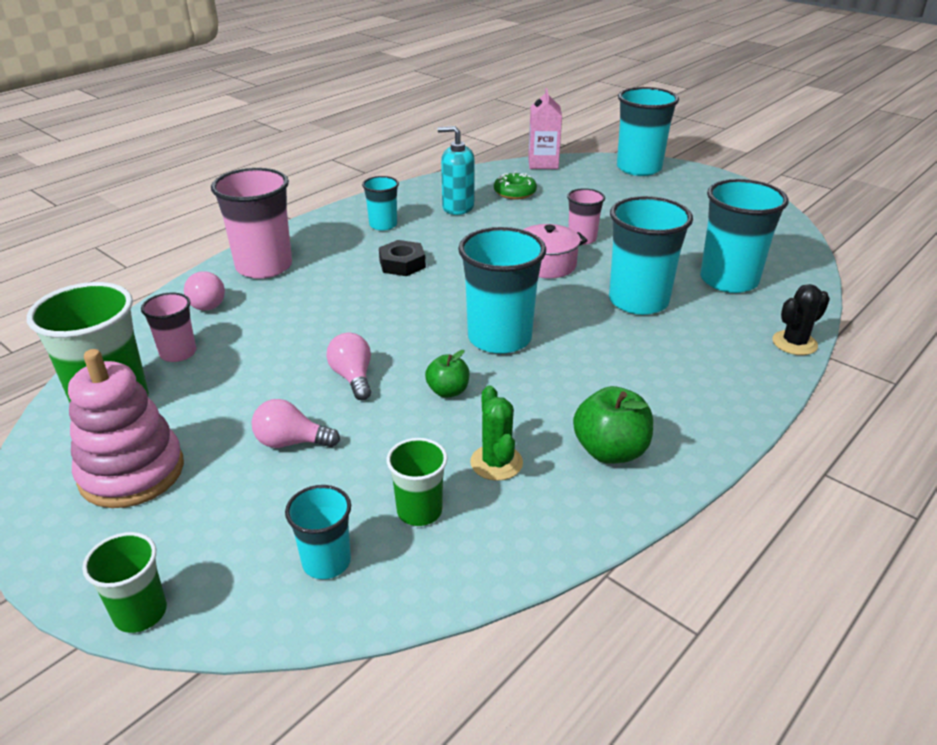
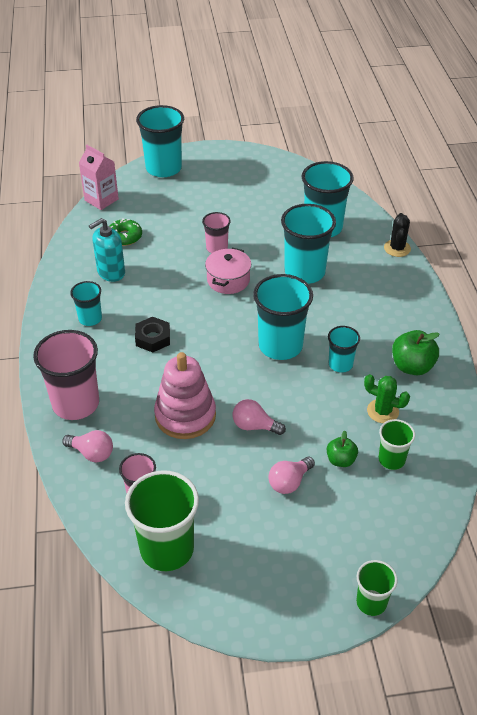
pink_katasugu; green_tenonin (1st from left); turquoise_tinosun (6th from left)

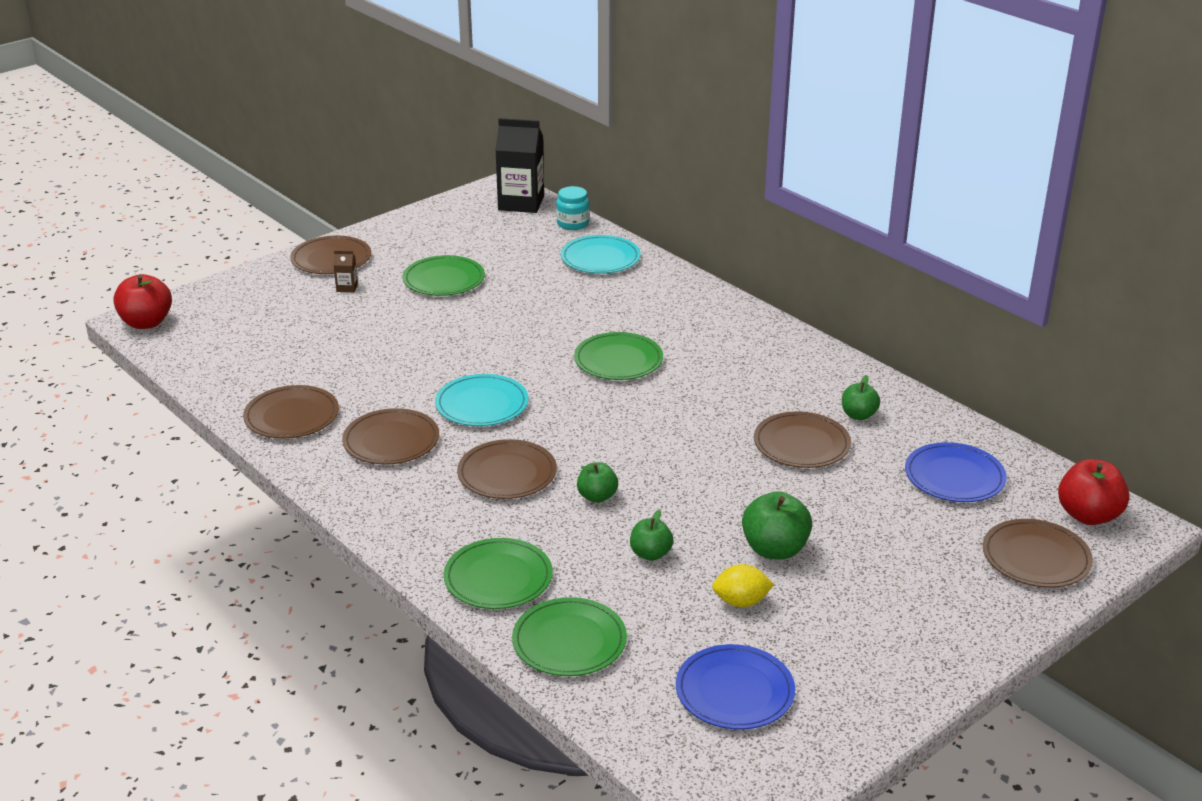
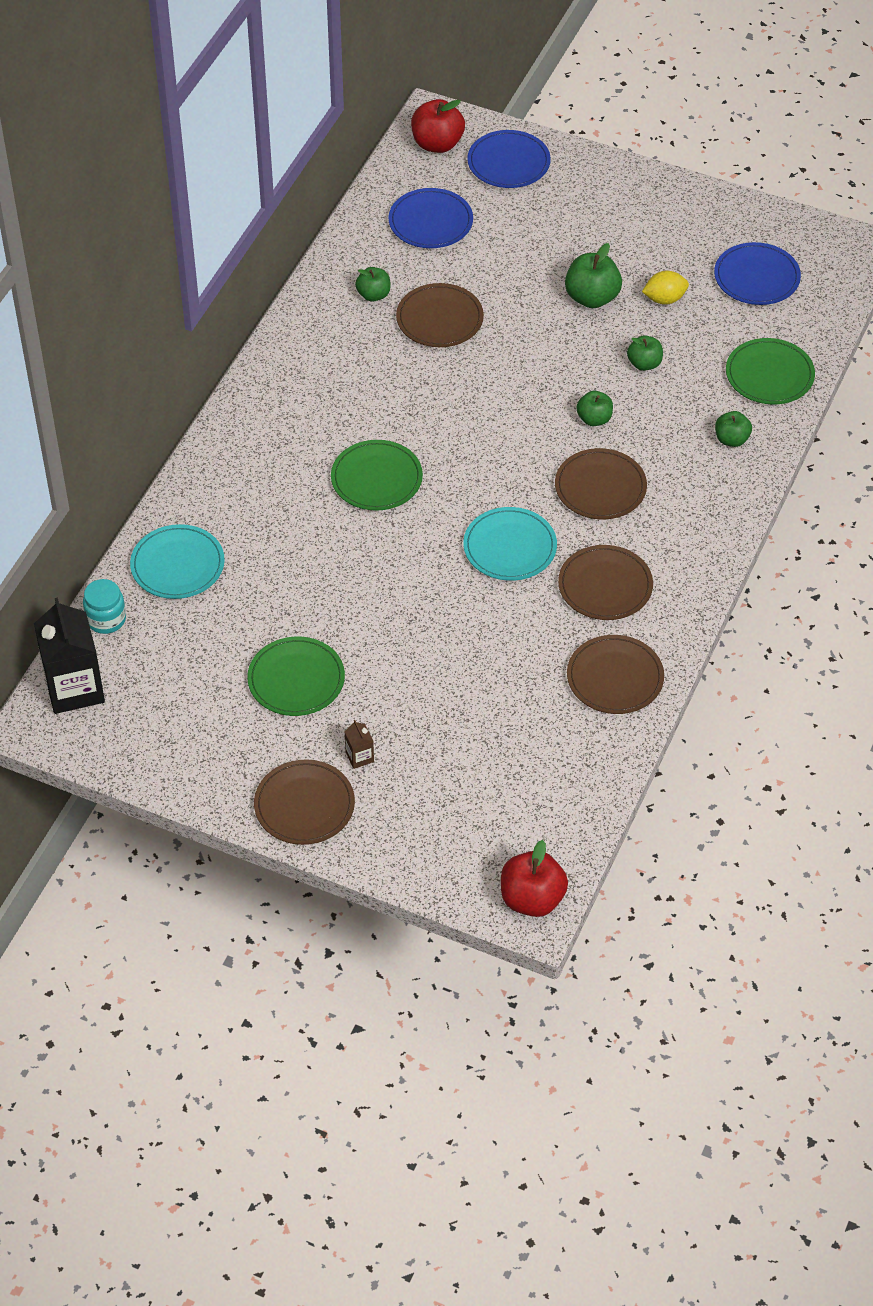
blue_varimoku (2nd from left); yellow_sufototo; green_tenonin (5th from left)

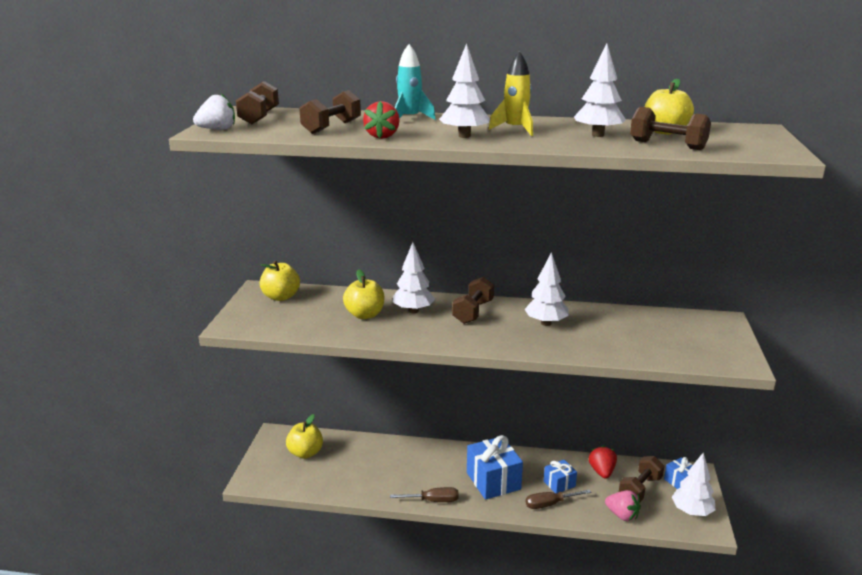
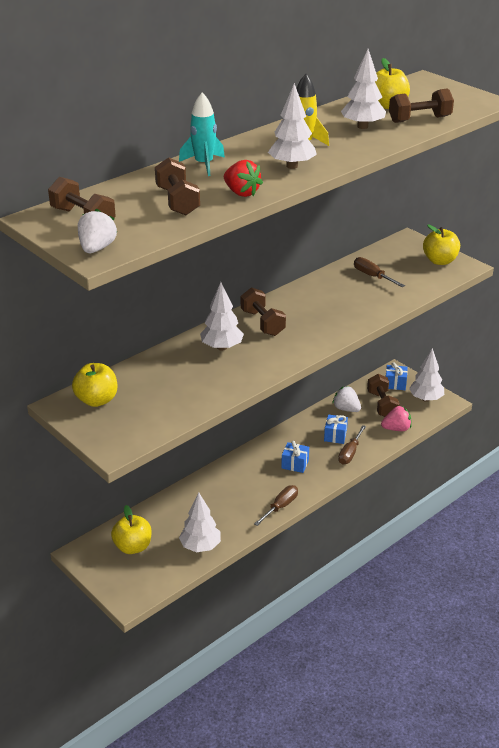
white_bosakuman (1st from left); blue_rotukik (1st from left); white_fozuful (2nd from left); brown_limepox (3rd from left); yellow_tenonin (4th from left)

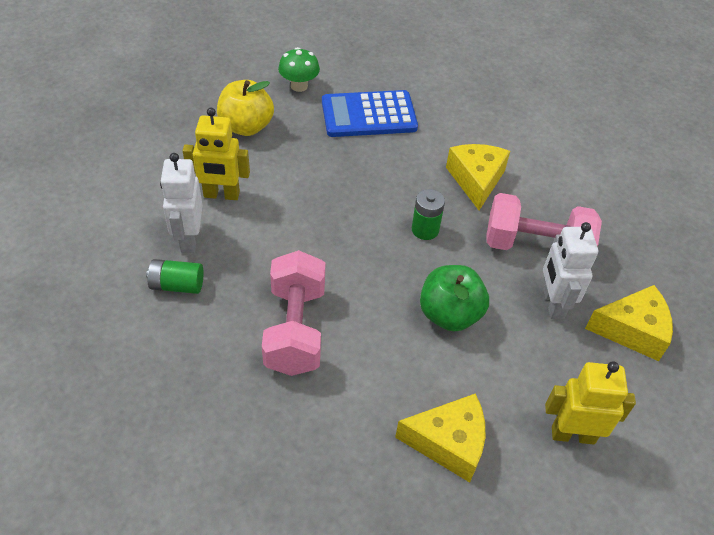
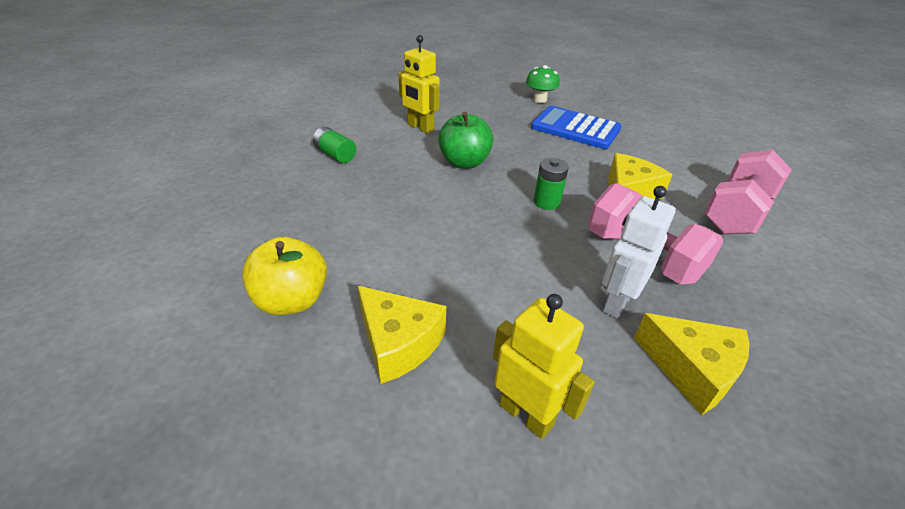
yellow_tenonin; green_tenonin; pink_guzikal (2nd from left); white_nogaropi (1st from left in the first image)

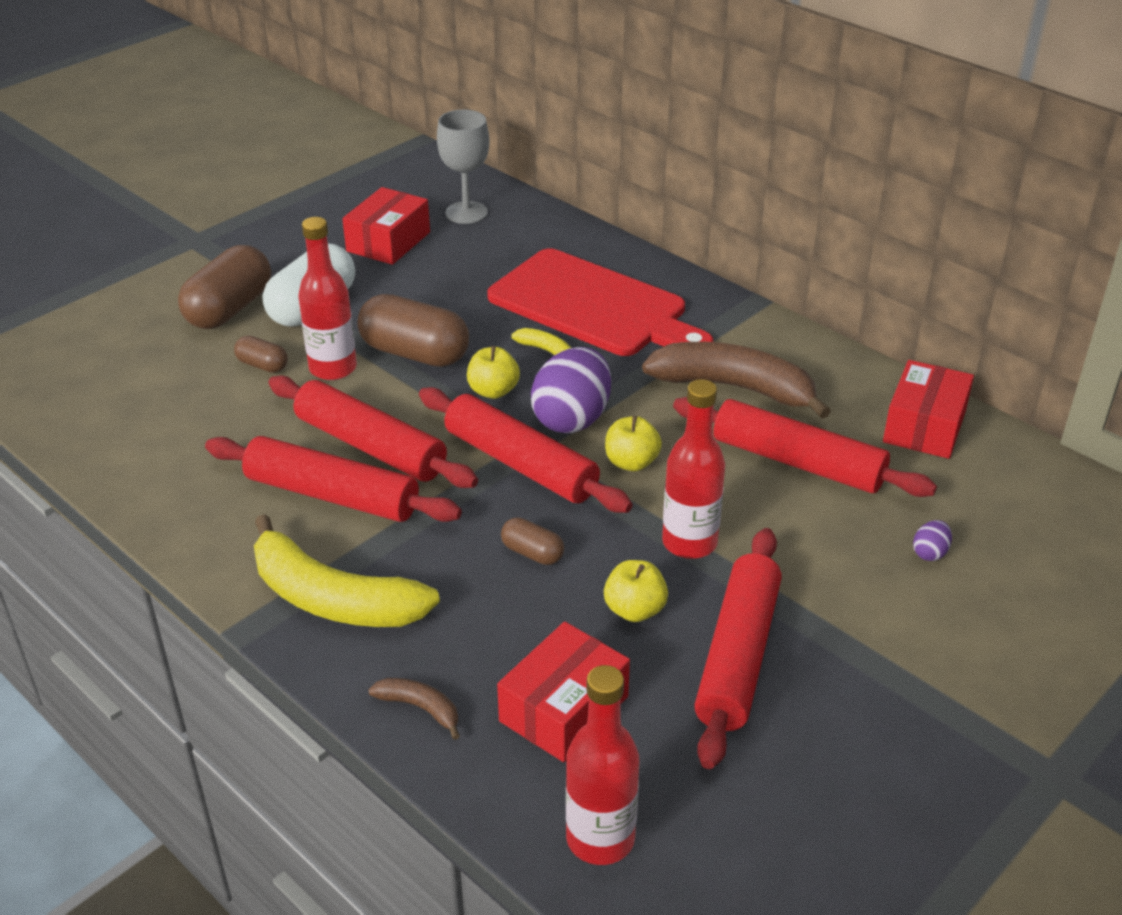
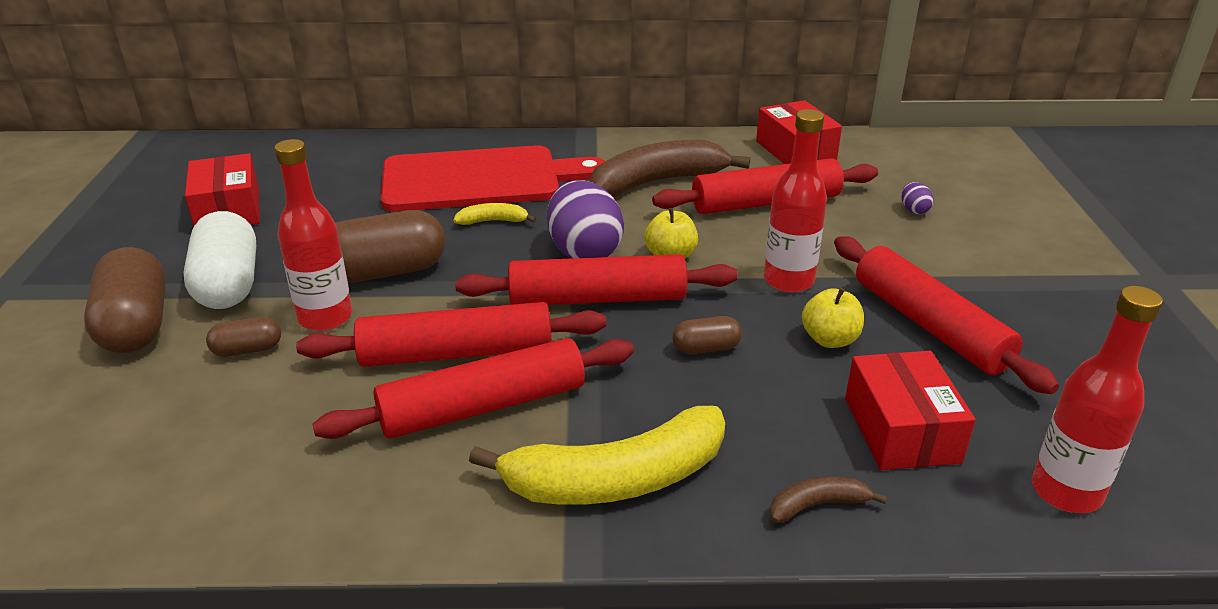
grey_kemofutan; yellow_tenonin (1st from left in the first image)

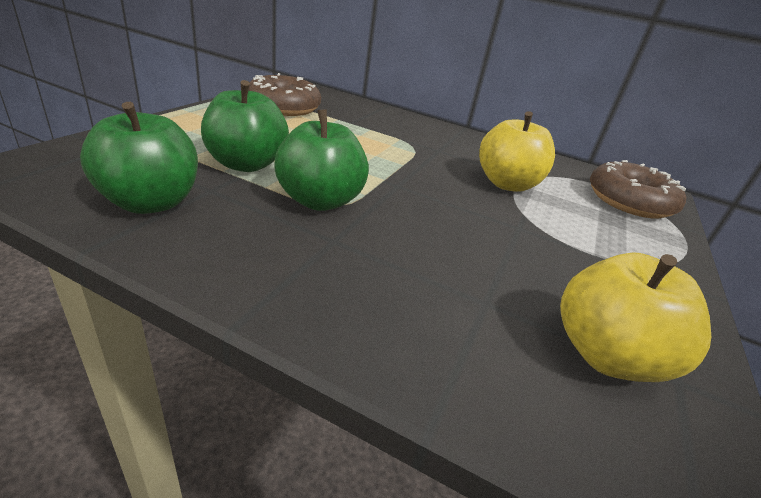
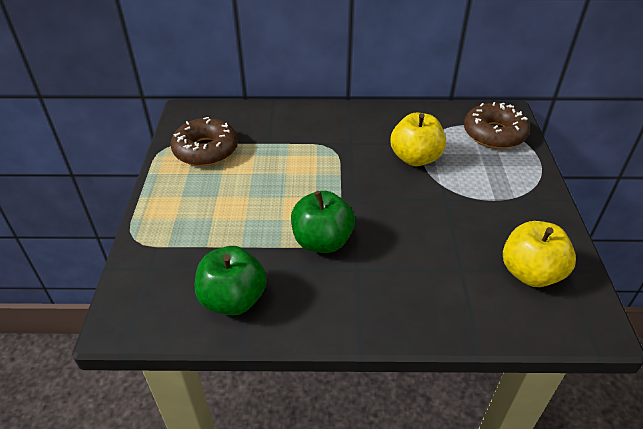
green_tenonin (2nd from left in the first image)

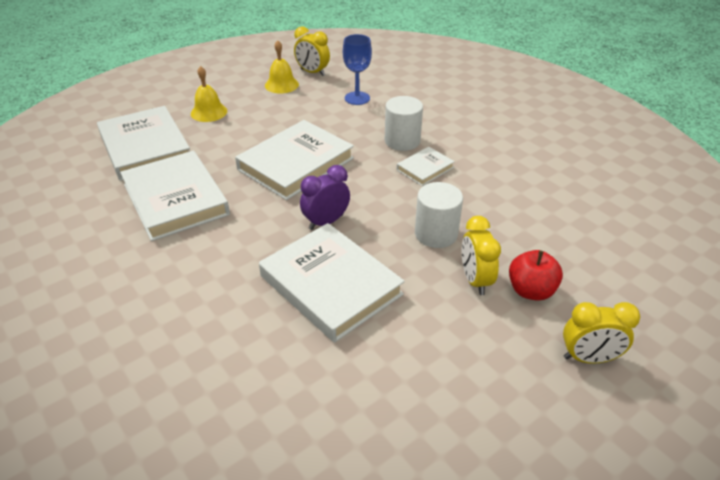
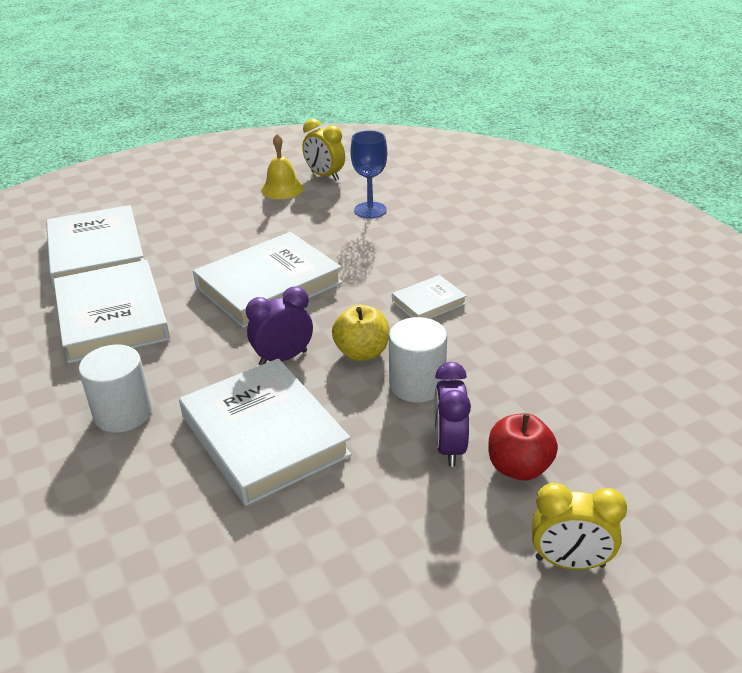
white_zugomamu (1st from left); yellow_tenonin; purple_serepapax (2nd from left); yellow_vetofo (1st from left in the first image)

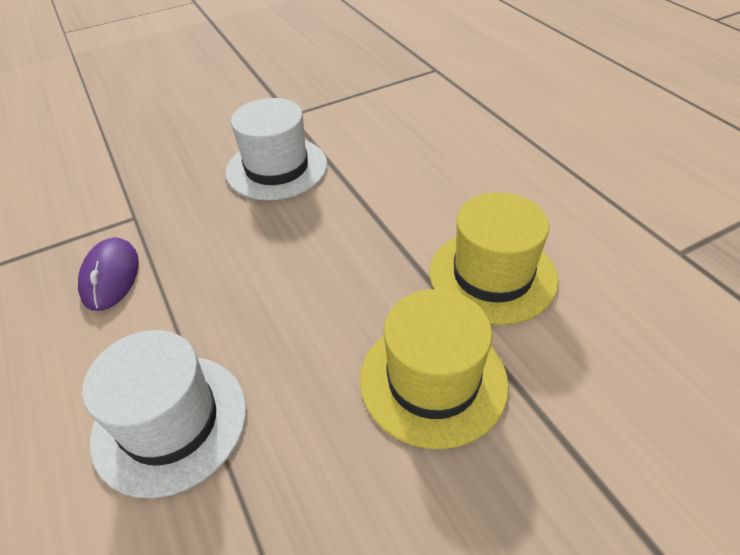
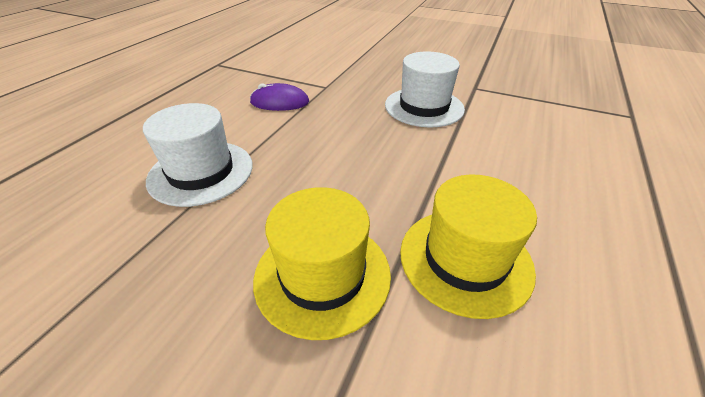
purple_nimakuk

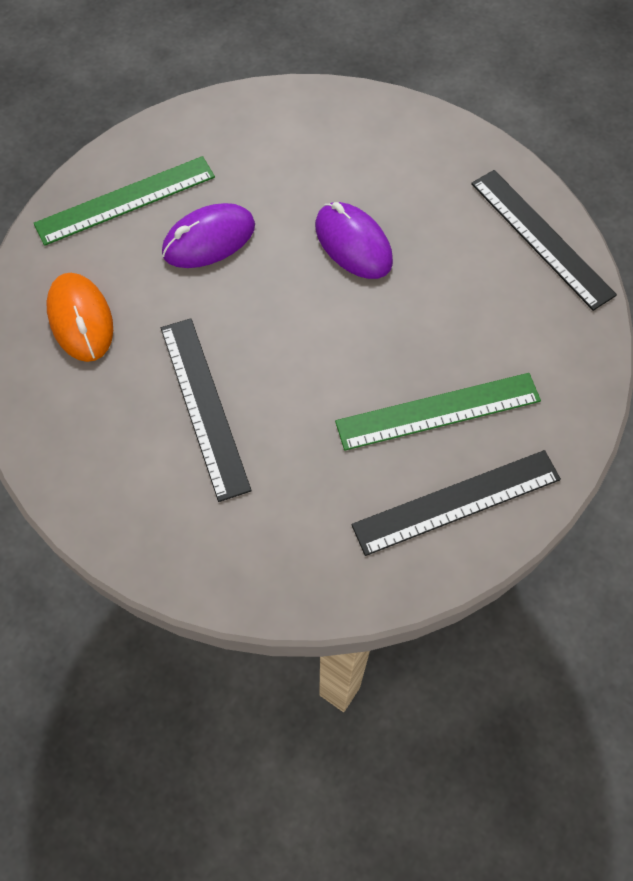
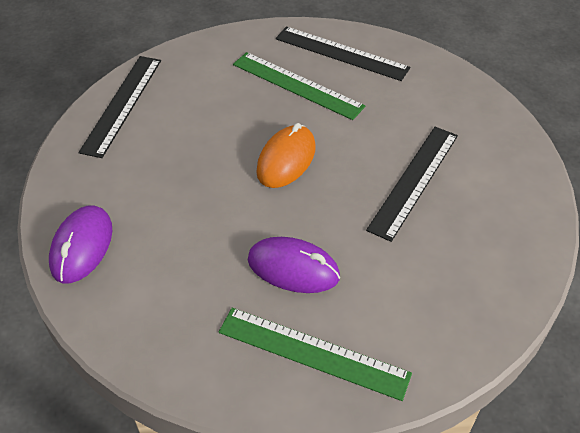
purple_nimakuk (1st from left); orange_nimakuk

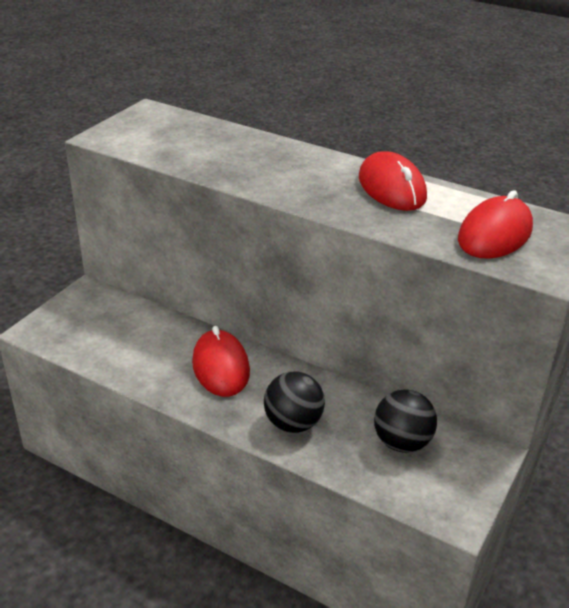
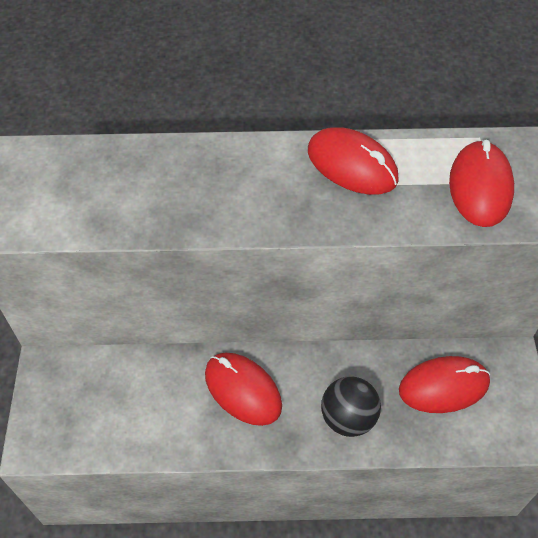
red_nimakuk (3rd from left)

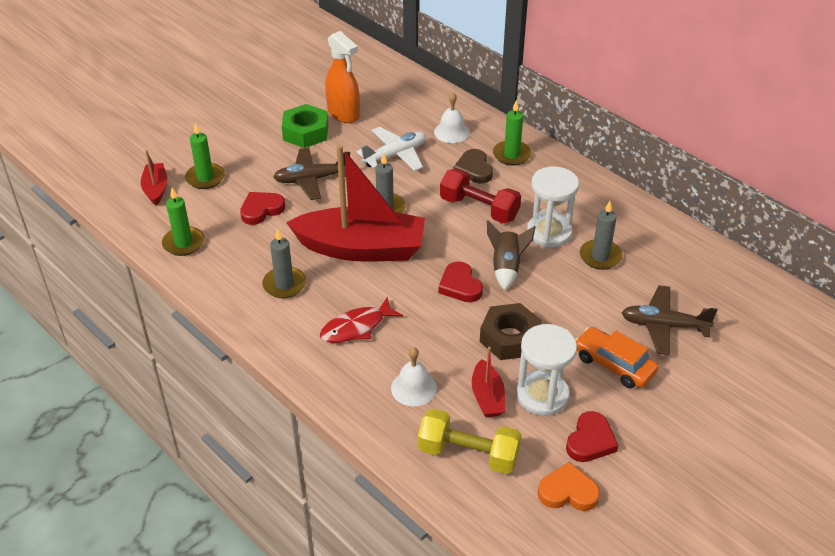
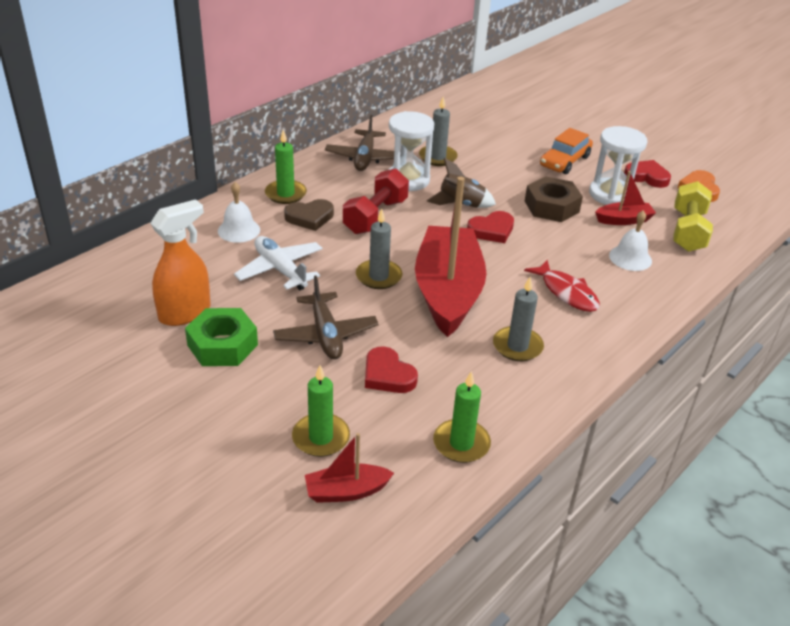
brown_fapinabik (2nd from left)

